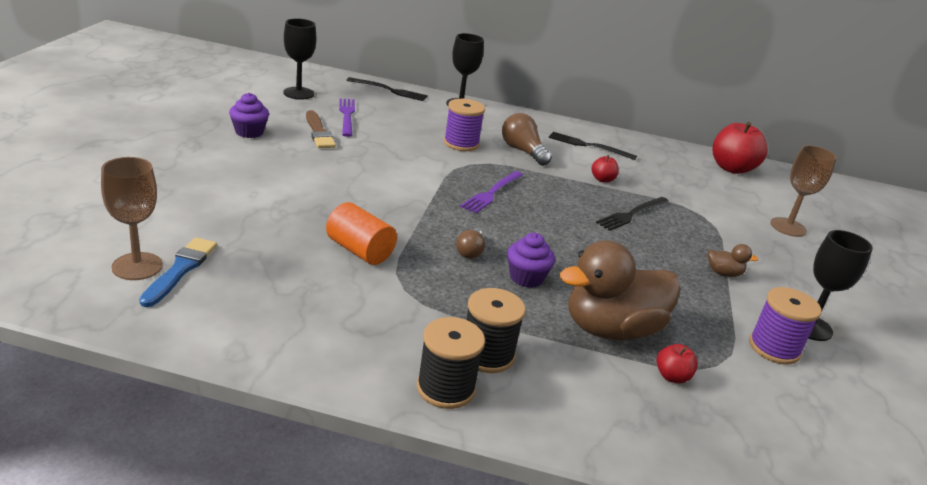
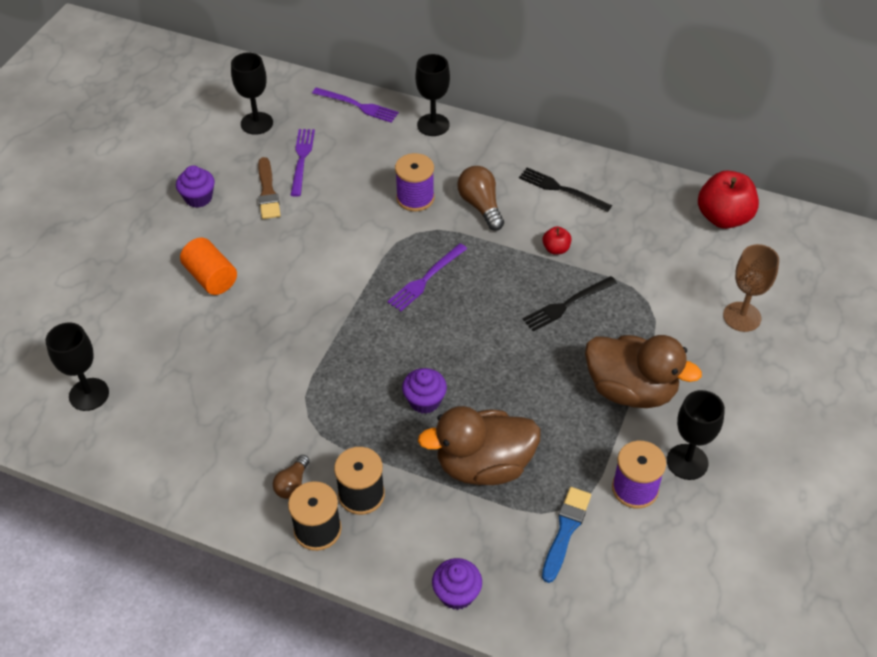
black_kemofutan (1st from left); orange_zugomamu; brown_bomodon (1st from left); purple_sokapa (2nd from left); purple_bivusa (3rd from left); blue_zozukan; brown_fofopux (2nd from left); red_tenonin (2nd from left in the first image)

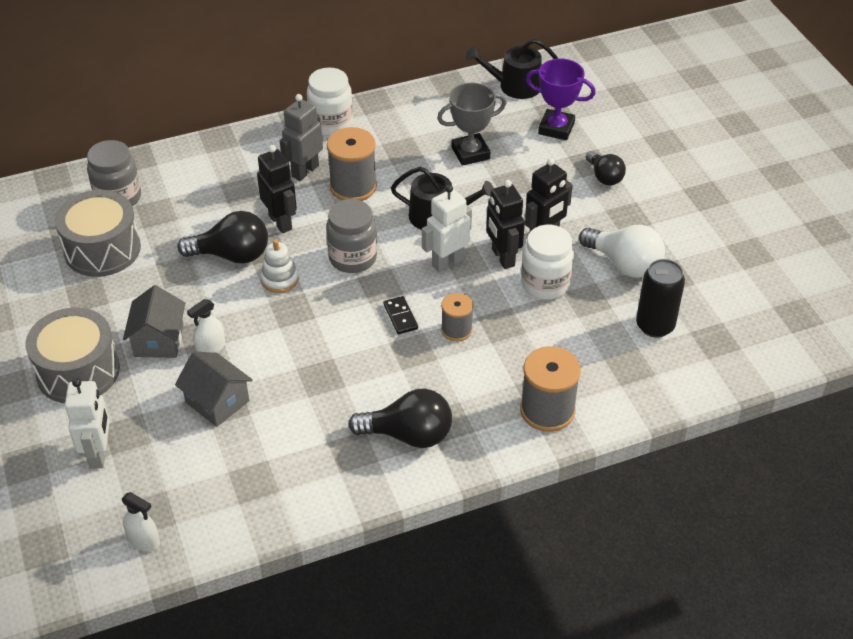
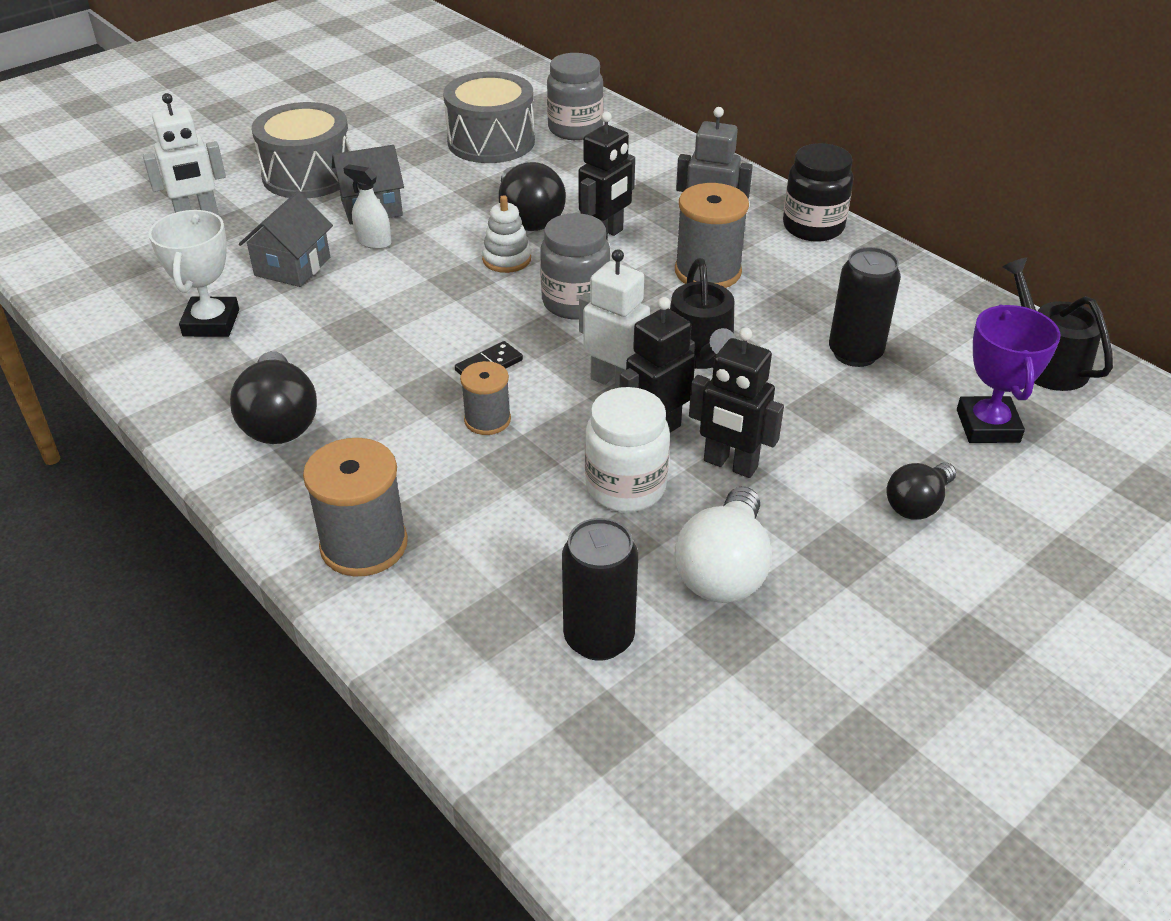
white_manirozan; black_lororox; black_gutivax (2nd from left); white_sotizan (1st from left in the first image)

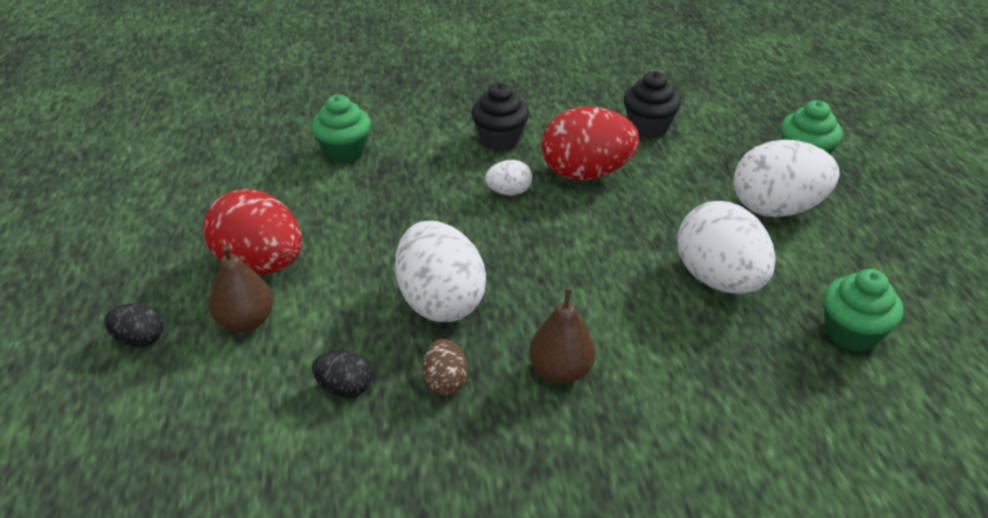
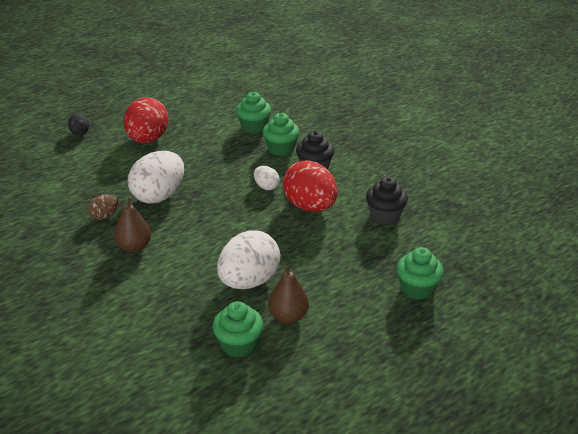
green_bivusa (3rd from left); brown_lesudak (2nd from left); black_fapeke (2nd from left in the first image); white_fapeke (4th from left in the first image)

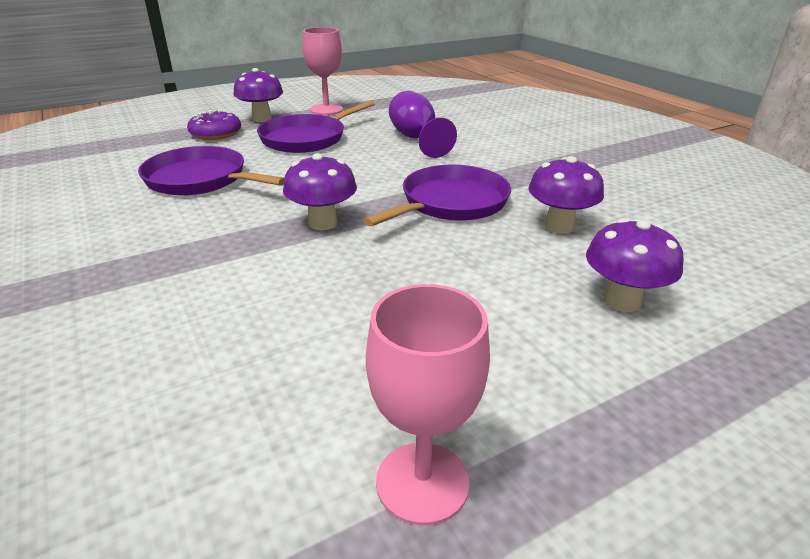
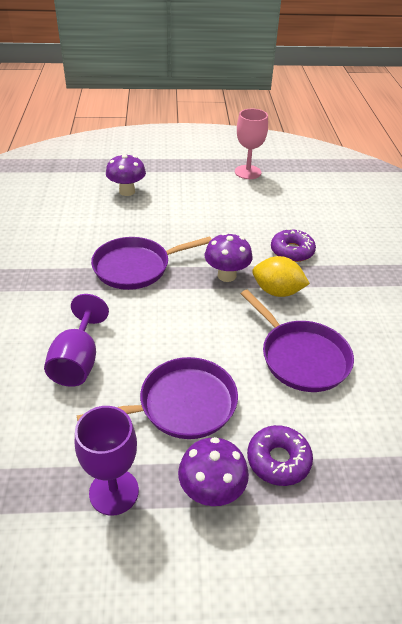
purple_kemofutan (2nd from left); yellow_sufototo; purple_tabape (2nd from left); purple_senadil (3rd from left in the first image)

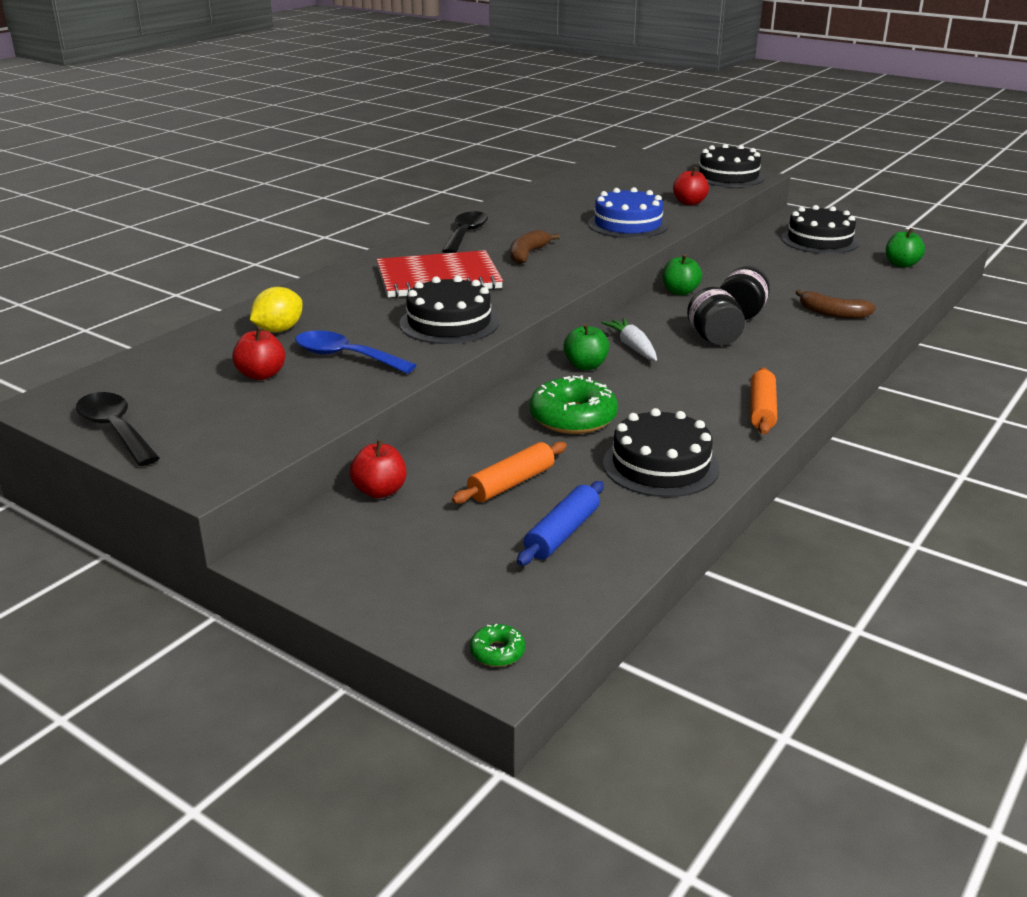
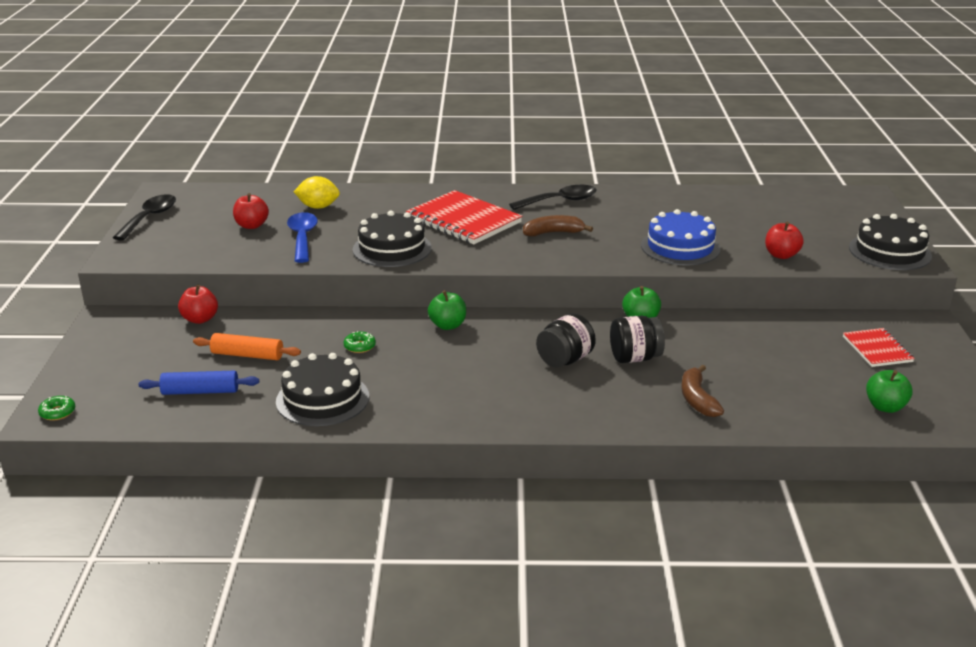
green_tabape (2nd from left); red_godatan (2nd from left); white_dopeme; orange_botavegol (2nd from left in the first image)

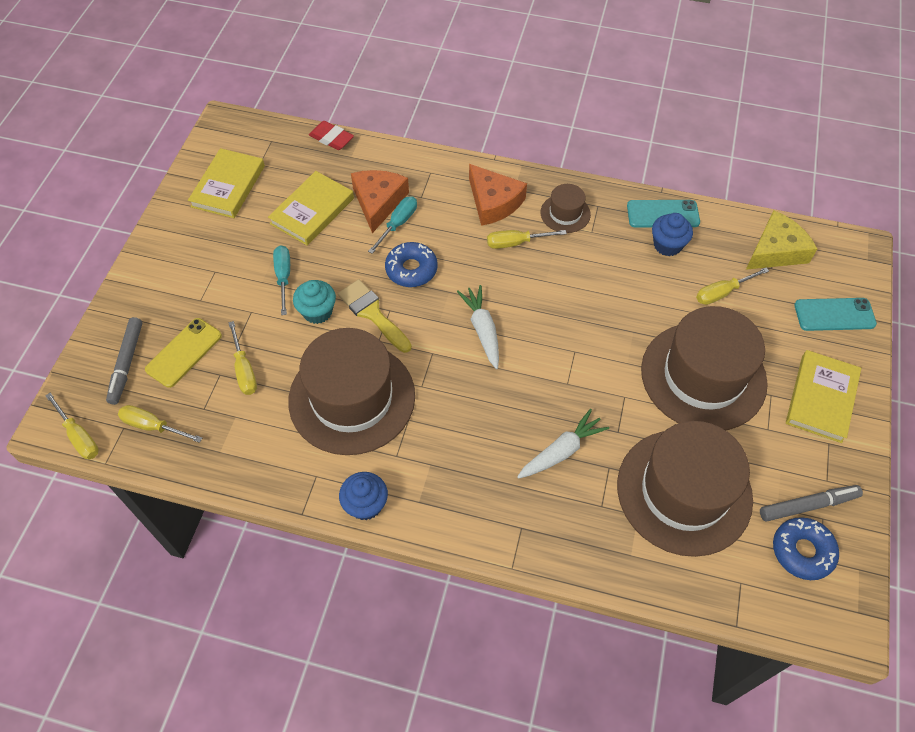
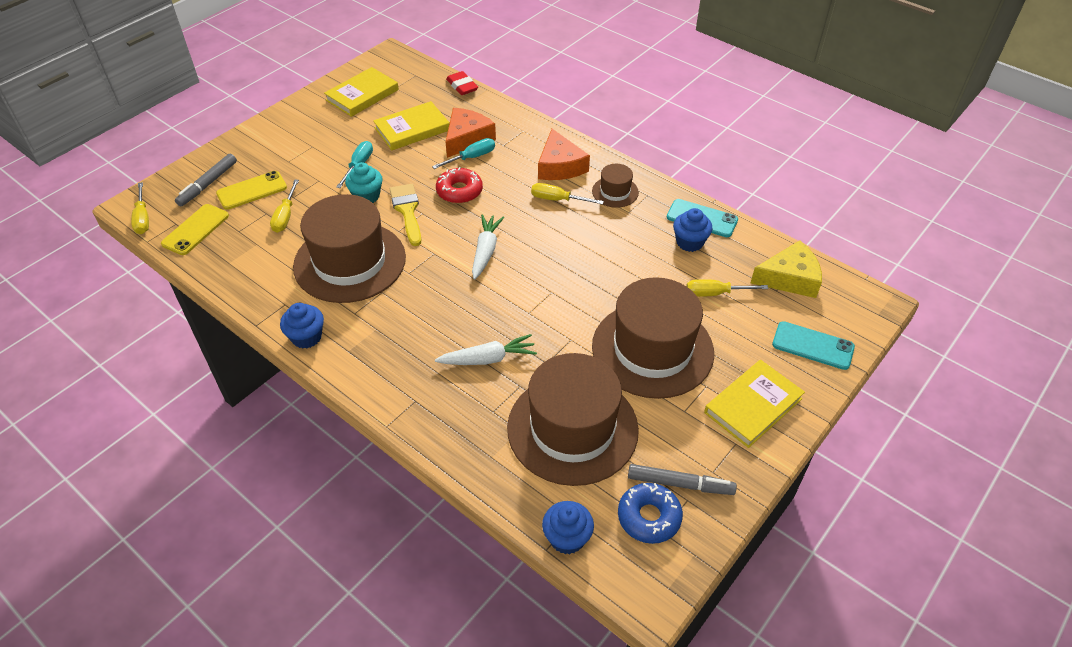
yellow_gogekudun (1st from left); red_tabape; blue_bivusa (2nd from left)

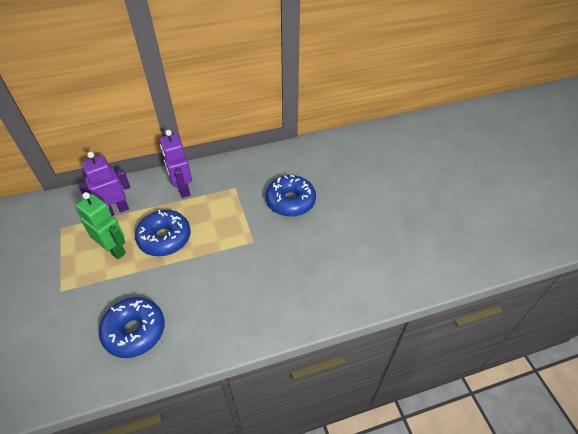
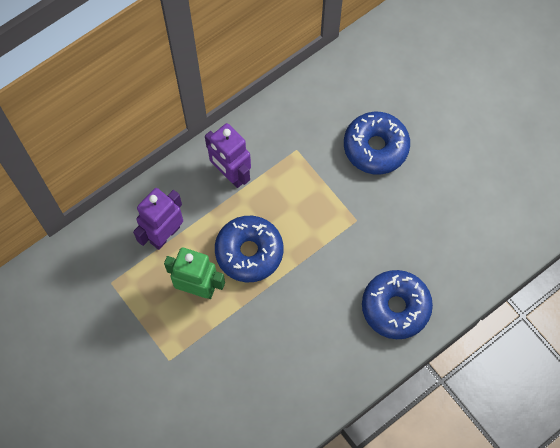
blue_tabape (3rd from left)

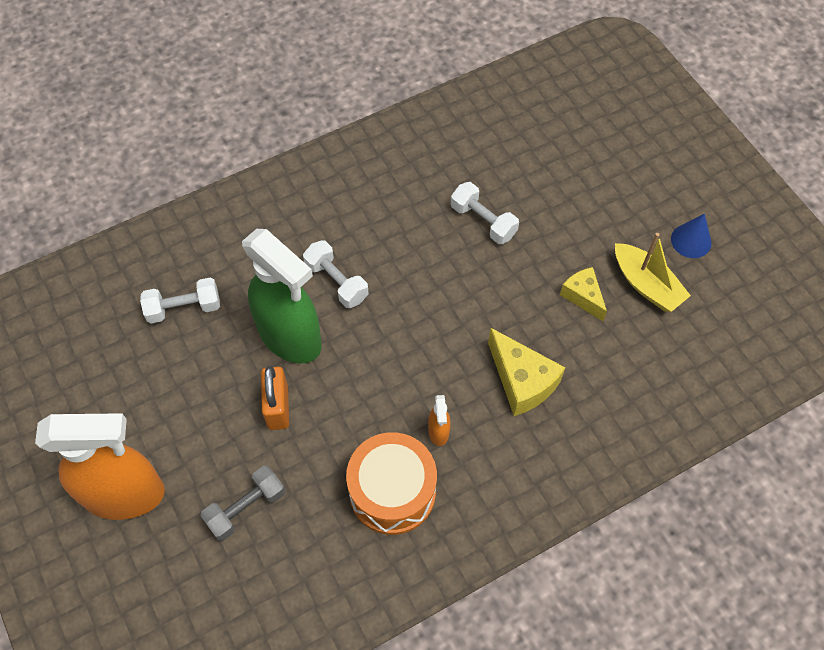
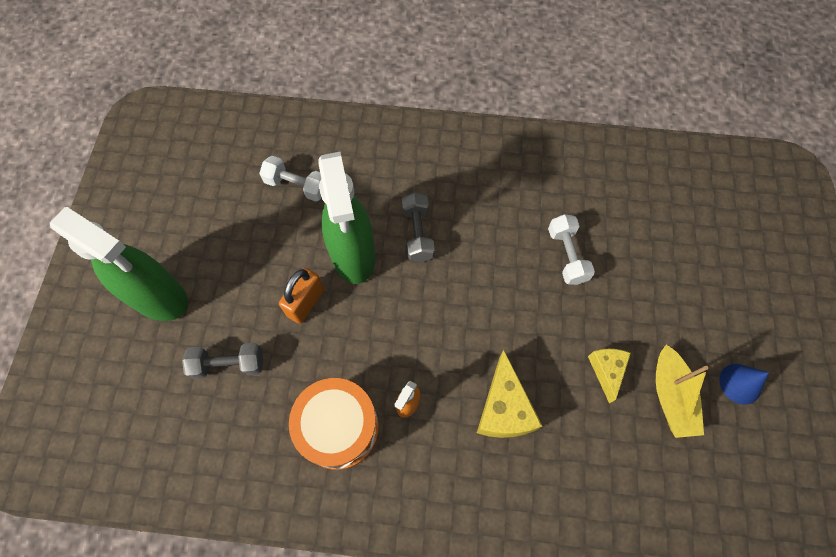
green_sotizan (1st from left); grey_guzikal (2nd from left)

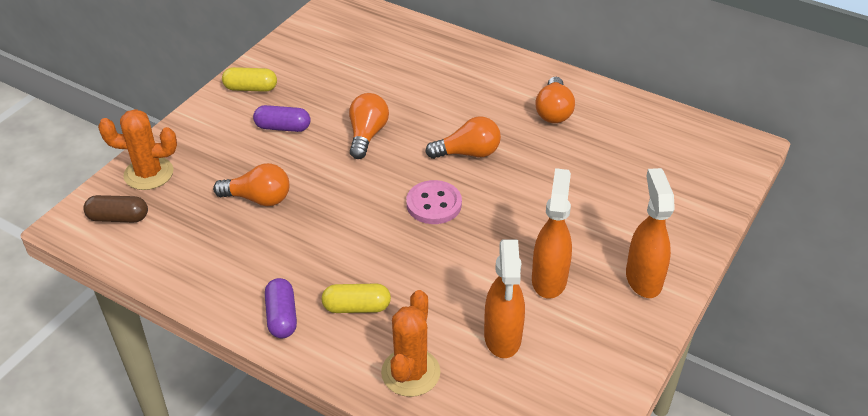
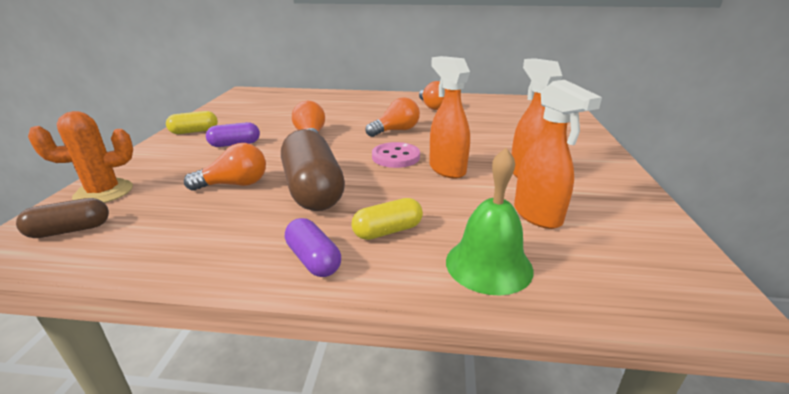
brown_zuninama (2nd from left); orange_sotizan (1st from left); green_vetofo

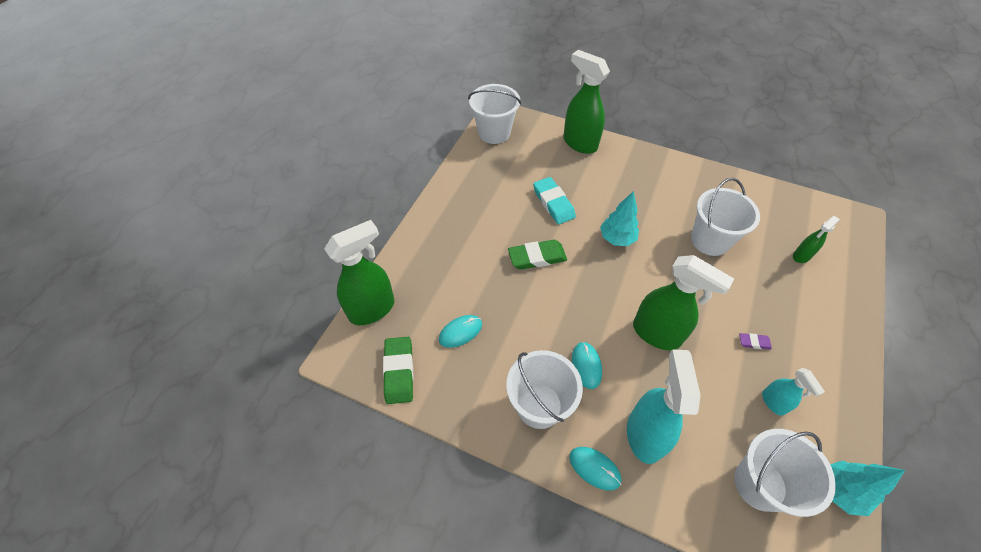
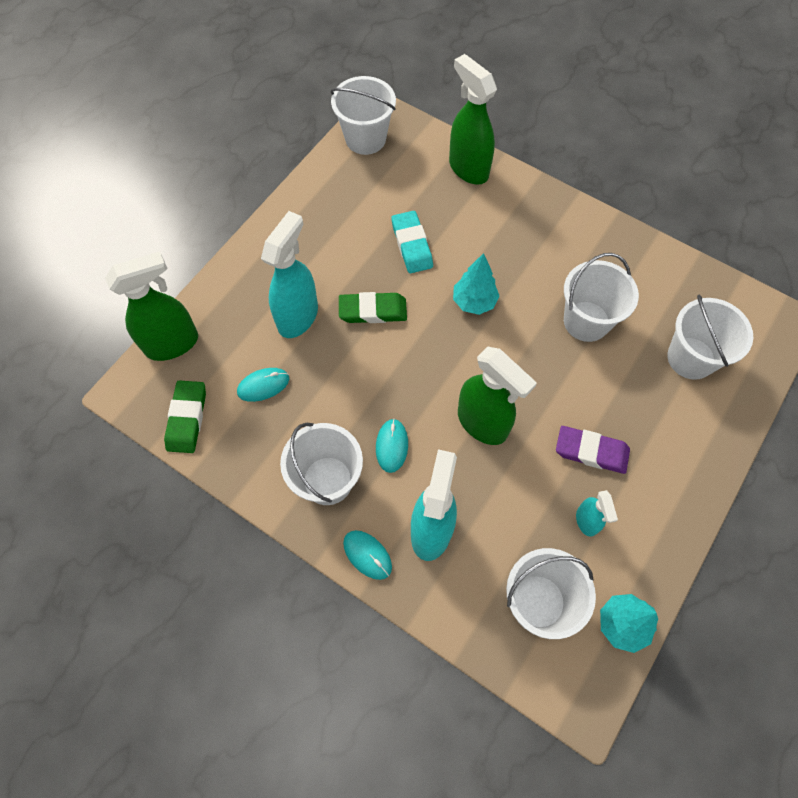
turquoise_sotizan (1st from left); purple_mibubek; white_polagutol (5th from left)

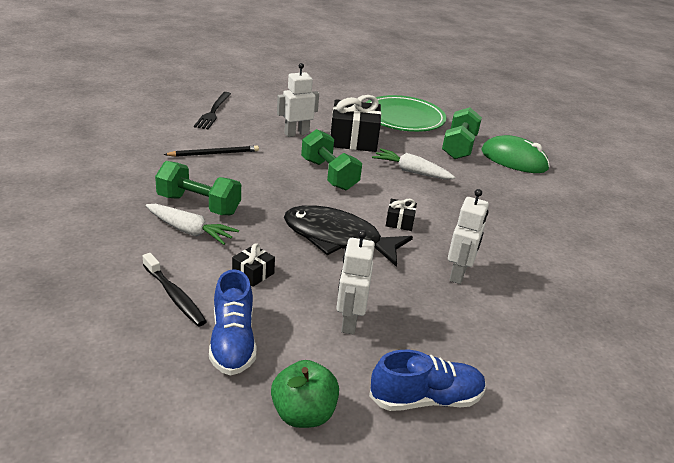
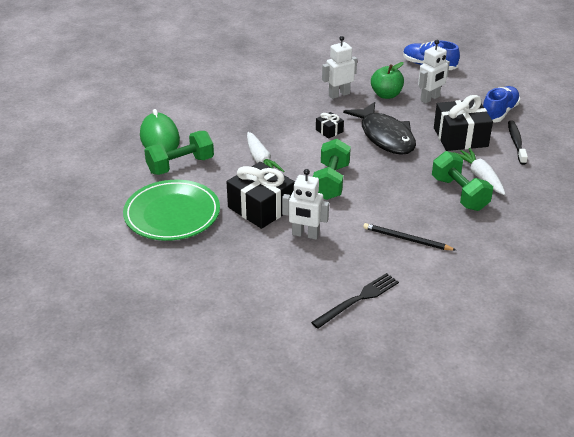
green_tenonin; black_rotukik (3rd from left)

